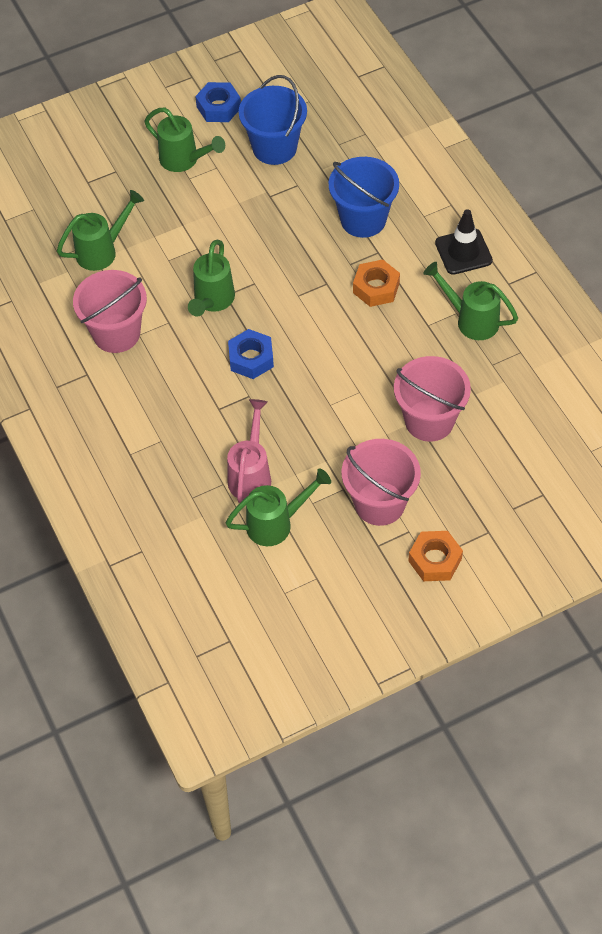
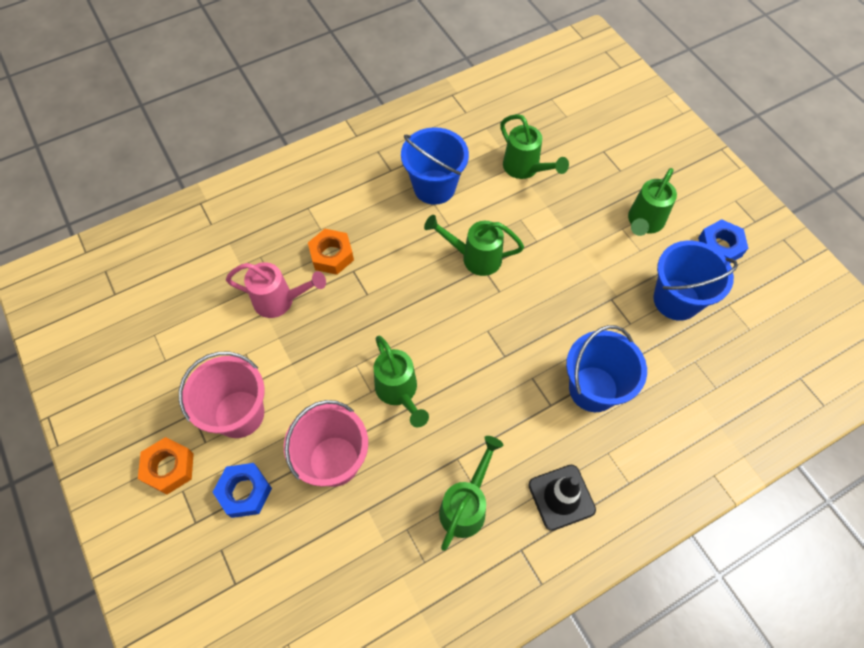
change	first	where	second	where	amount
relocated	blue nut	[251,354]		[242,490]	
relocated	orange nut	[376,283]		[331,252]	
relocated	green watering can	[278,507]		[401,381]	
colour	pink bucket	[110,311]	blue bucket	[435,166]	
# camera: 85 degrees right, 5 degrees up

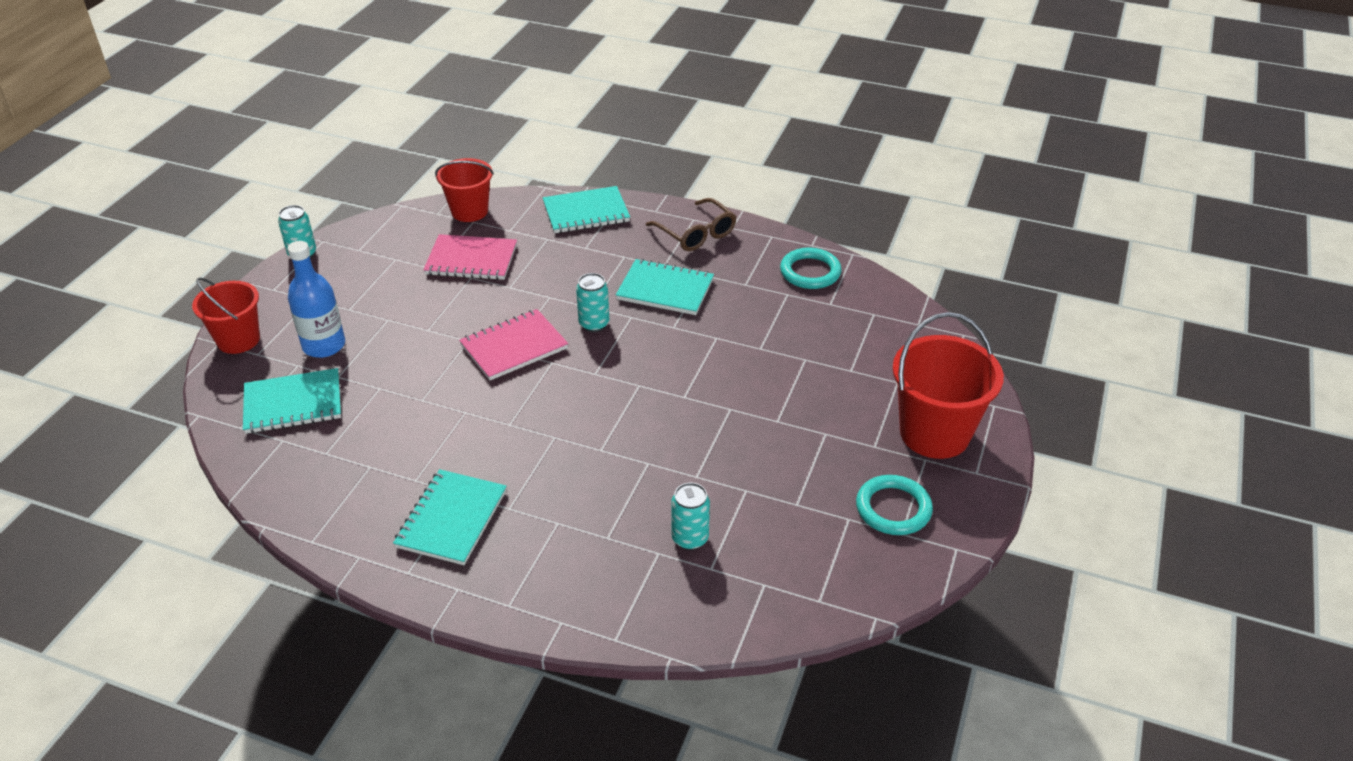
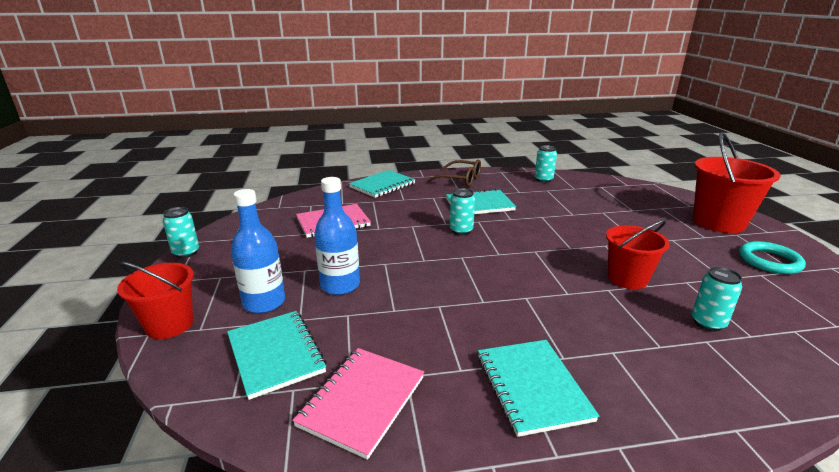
change	first	where	second	where	amount
spun	turquoise notebook	[292,401]		[277,355]	75 degrees counterclockwise
relocated	pink notebook	[513,344]		[358,404]	
appeared			blue bottle	[337,236]	
exchanged	turquoise ring	[811,268]	turquoise can	[546,164]	
relocated	red bucket	[464,190]		[638,254]	
# camera: 30 degrees left, 15 degrees down

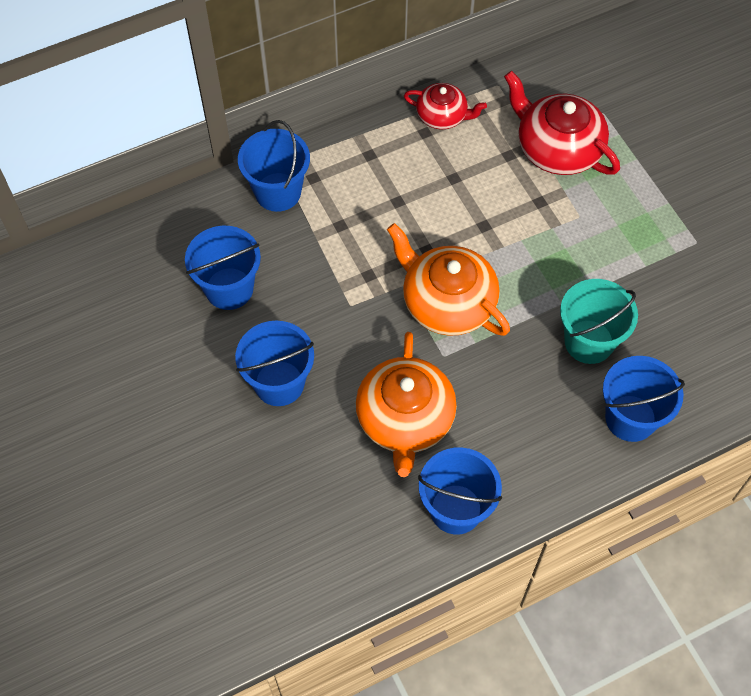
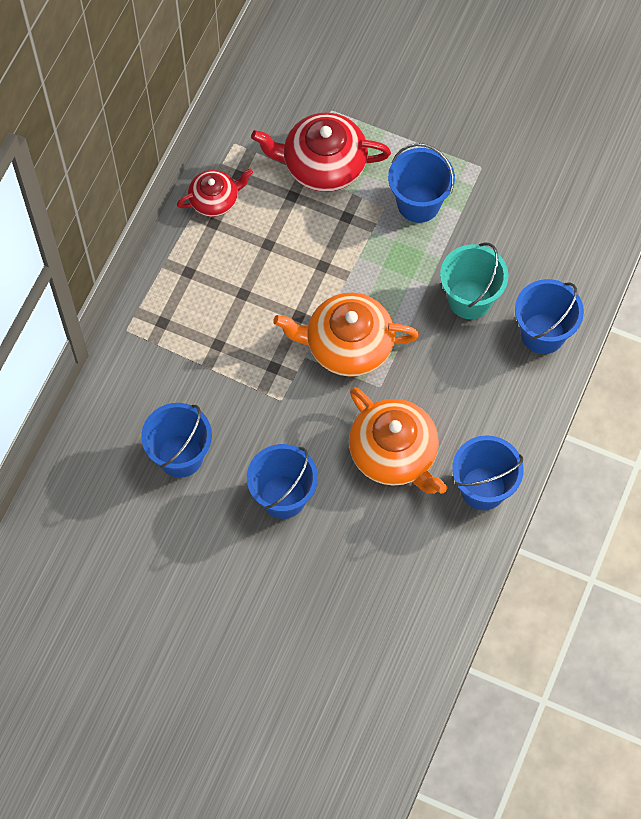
change	first	where	second	where	amount
relocated	blue bucket	[274,166]		[421,183]	
# camera: 40 degrees left, 5 degrees up

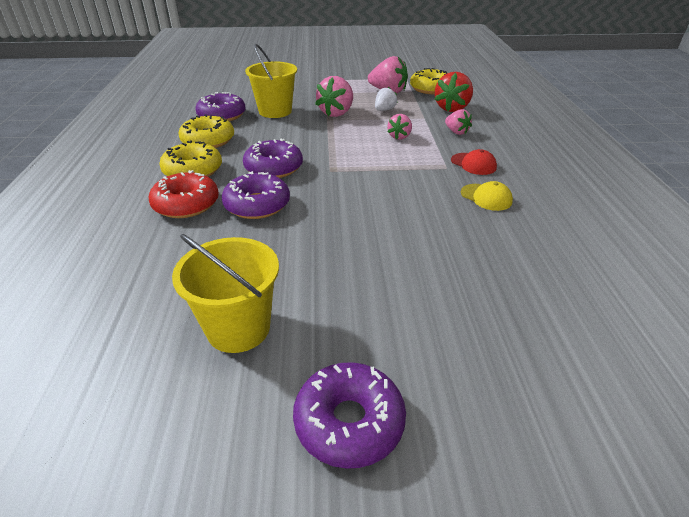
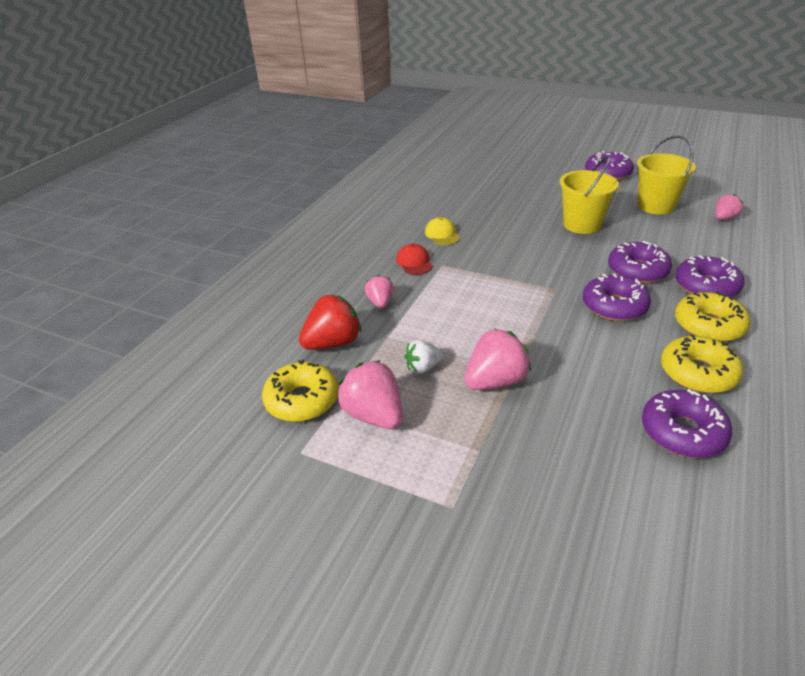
change	first	where	second	where	amount
relocated	yellow bucket	[271,81]		[589,195]	
colour	red donut	[184,194]	purple donut	[710,276]	
relocated	pink strawberry	[399,127]		[729,207]	
# camera: 150 degrees left, 0 degrees up

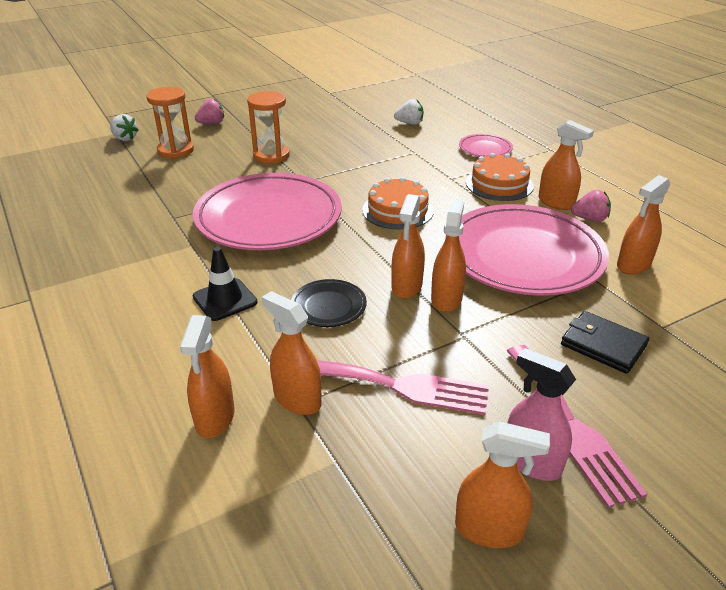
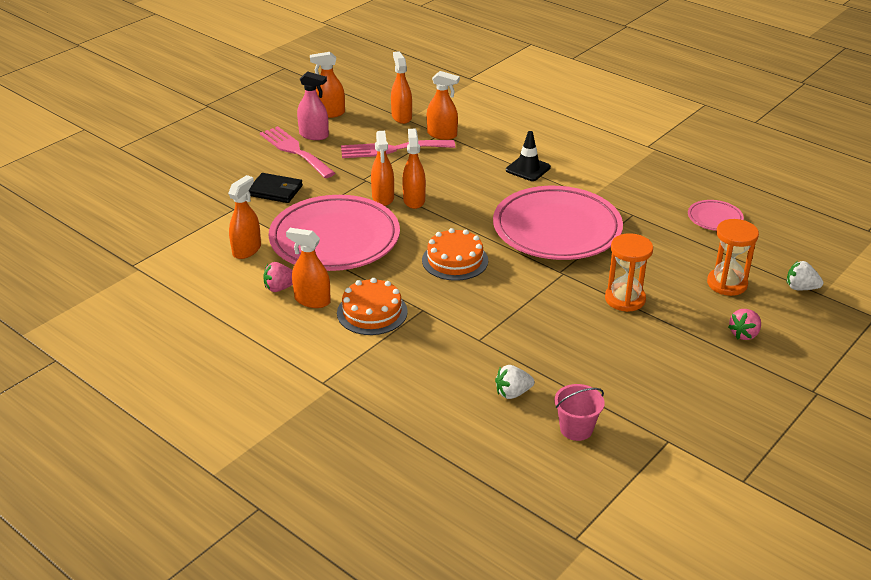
change	first	where	second	where	amount
relocated	orange spray bottle	[207,376]		[401,87]	
appeared			pink bucket	[579,412]	
relocated	pink plate	[486,145]		[716,215]	
missing	black plate	[329,303]			
# camera: 160 degrees right, 0 degrees up

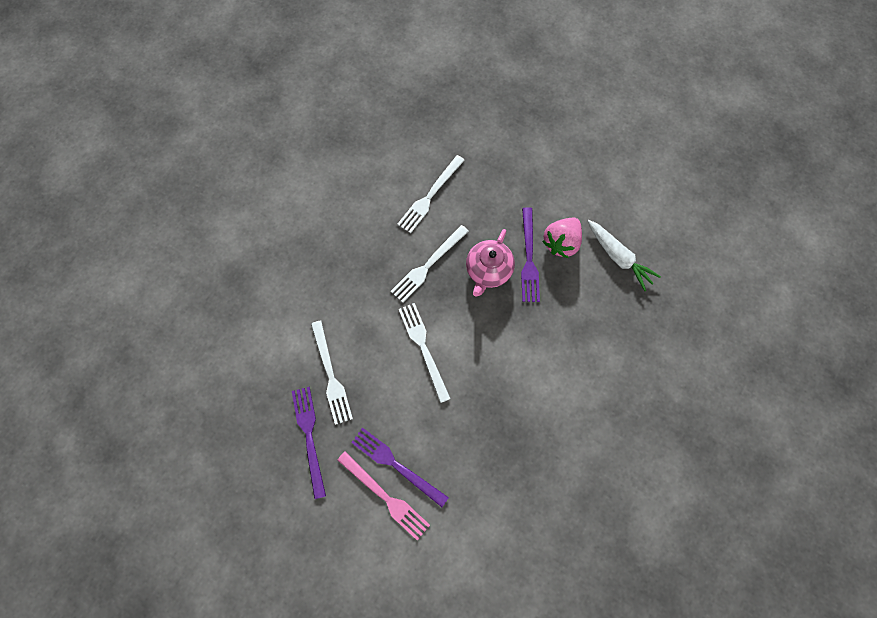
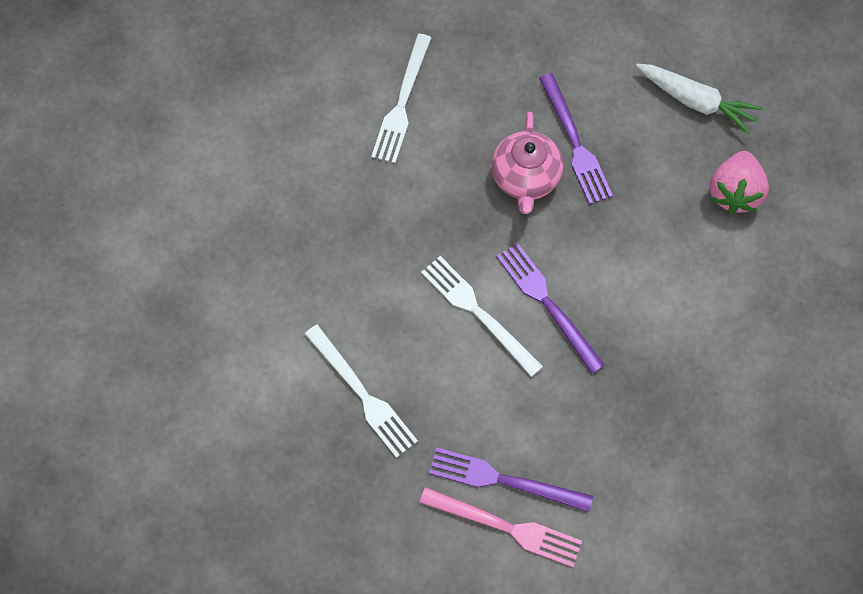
change	first	where	second	where	amount
relocated	purple fork	[309,443]		[550,308]	
relocated	pink strawberry	[562,238]		[739,182]	
missing	white fork	[430,264]			
# camera: 20 degrees left, 5 degrees down

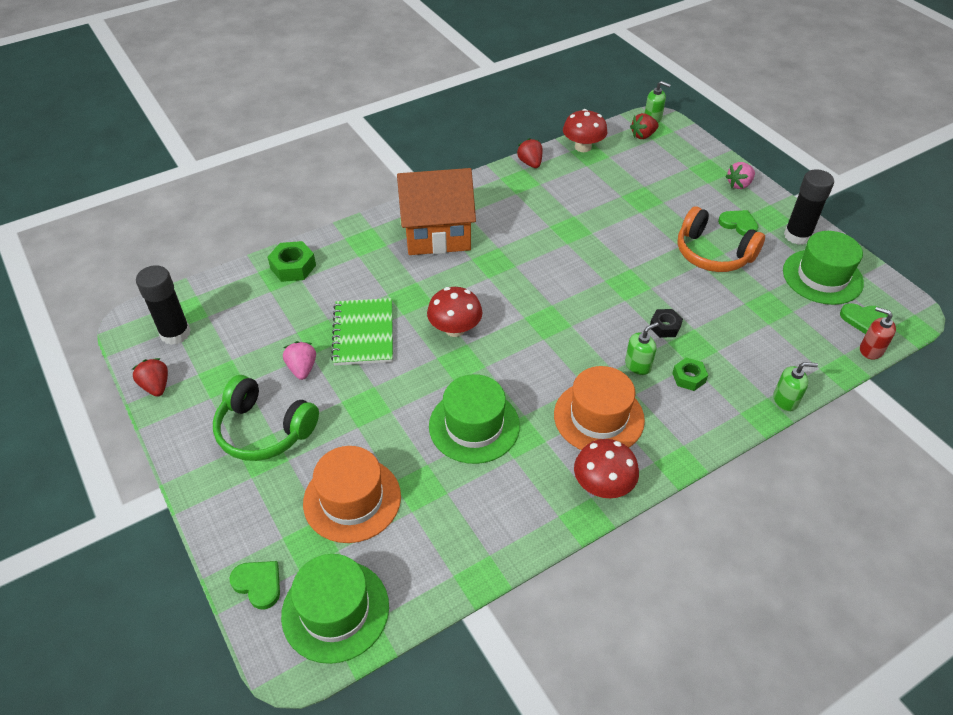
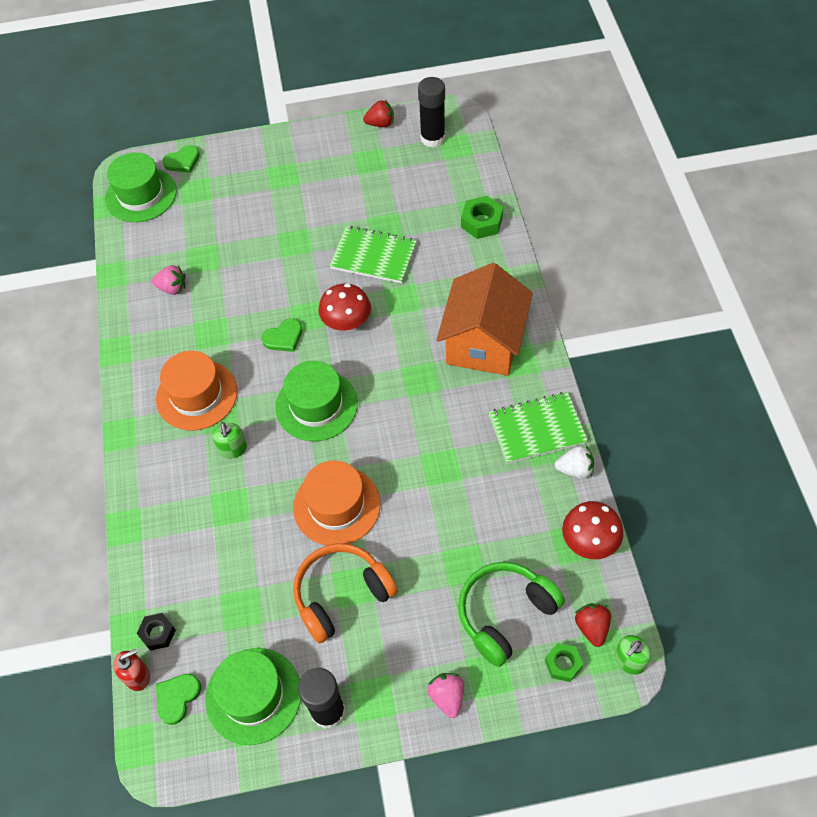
change	first	where	second	where	amount
relocated	black nut	[666,323]		[156,632]	
relocated	pink strawberry	[299,360]		[169,280]	
relocated	green heart	[738,223]		[282,335]	
relocated	green hat	[474,419]		[316,401]	
relocated	orange hat	[352,494]		[337,503]	
relocated	green headphones	[266,418]		[511,614]	
appeared			green notebook	[538,428]	
relocated	green nut	[690,374]		[564,662]	
colour	red strawberry	[529,153]	white strawberry	[574,462]	
missing	red mushroom	[606,468]			
missing	green soap dispenser	[796,386]			
# camera: 115 degrees right, 10 degrees up

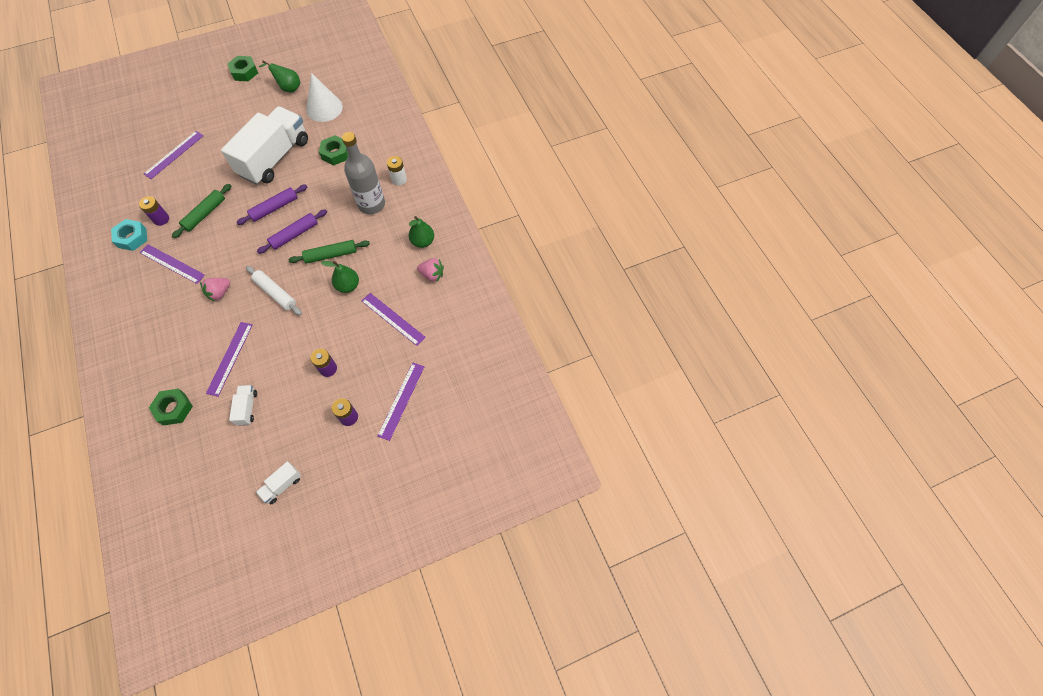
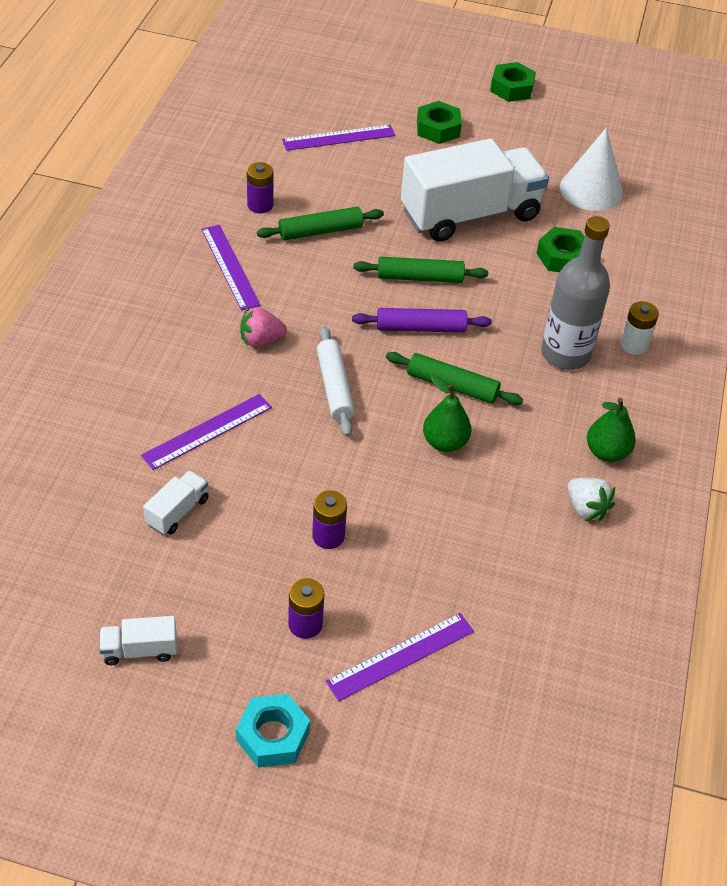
change	first	where	second	where	amount
relocated	turquoise nut	[129,235]		[273,731]	
colour	purple rolling pin	[271,205]	green rolling pin	[421,270]	
relocated	green nut	[171,407]		[439,122]	
colour	pink strawberry	[430,270]	white strawberry	[591,499]	
missing	green pear	[279,76]			
missing	purple ruler	[393,319]			
# camera: 35 degrees right, 15 degrees down

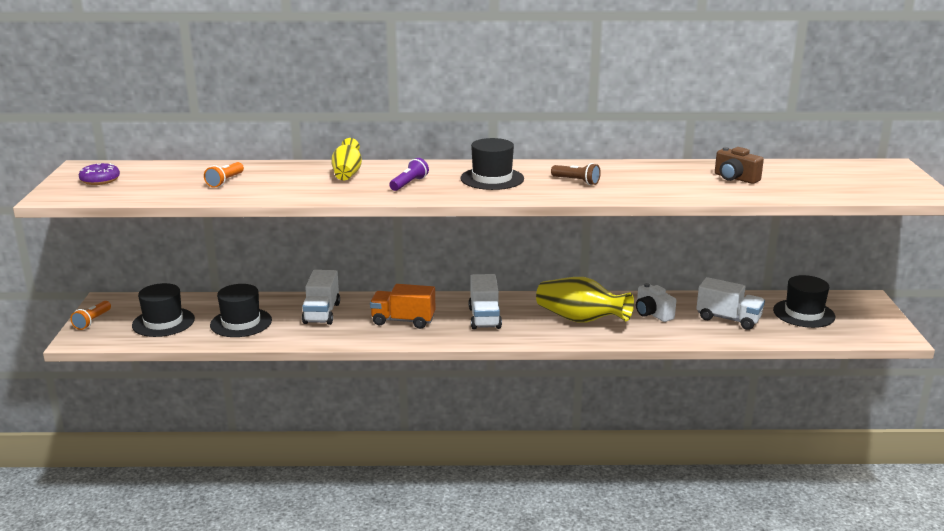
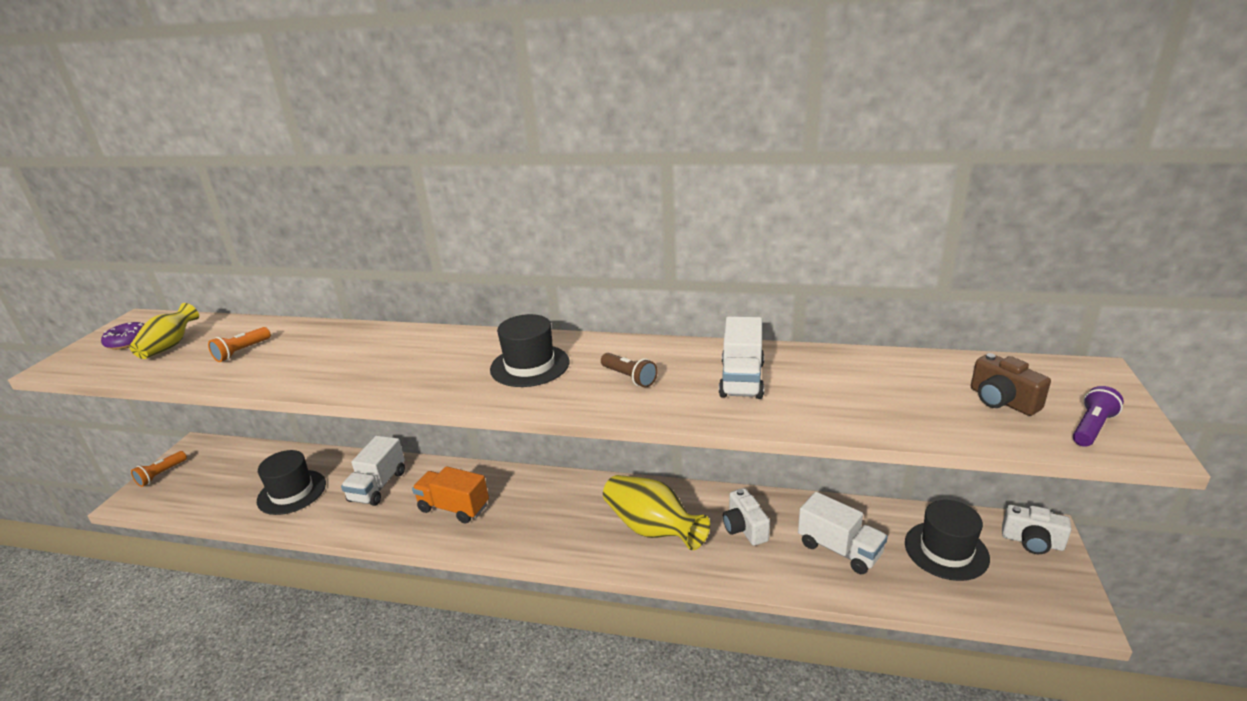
change	first	where	second	where	amount
relocated	yellow vase	[346,159]		[164,331]	
relocated	white truck	[485,302]		[741,358]	
relocated	brown camera	[739,165]		[1011,384]	
appeared			white camera	[1037,529]	
relocated	purple flashlight	[409,174]		[1098,416]	
missing	black hat	[163,310]			
# camera: 15 degrees right, 5 degrees up

